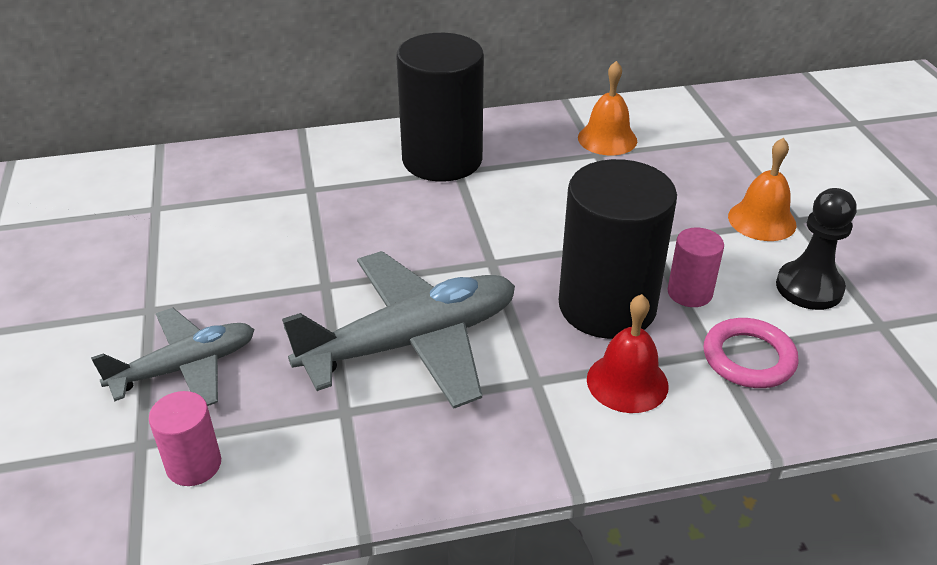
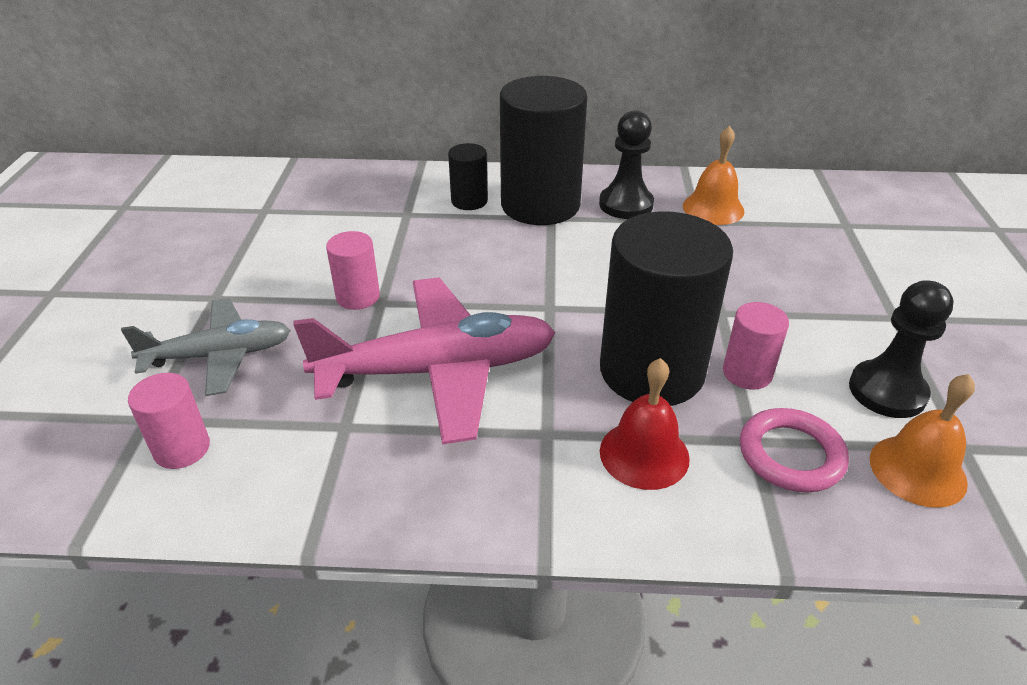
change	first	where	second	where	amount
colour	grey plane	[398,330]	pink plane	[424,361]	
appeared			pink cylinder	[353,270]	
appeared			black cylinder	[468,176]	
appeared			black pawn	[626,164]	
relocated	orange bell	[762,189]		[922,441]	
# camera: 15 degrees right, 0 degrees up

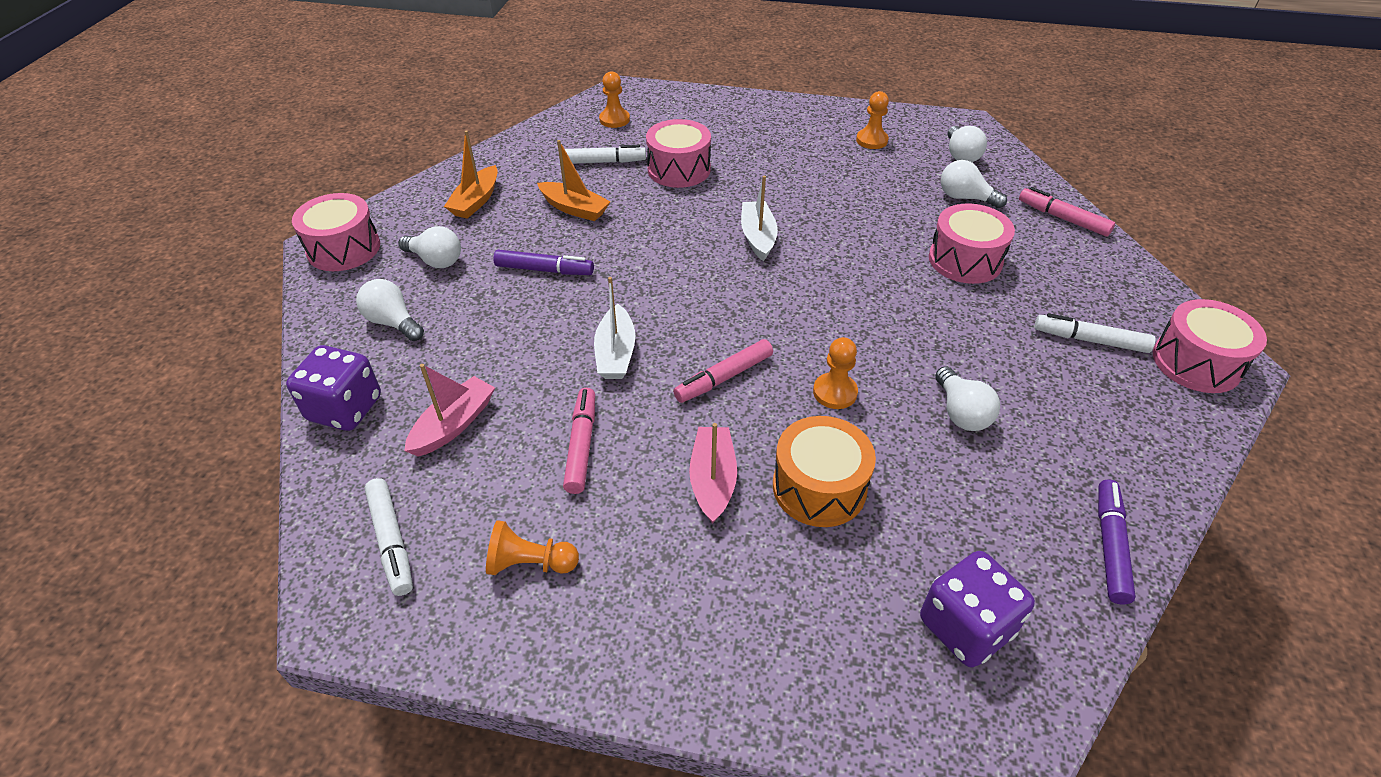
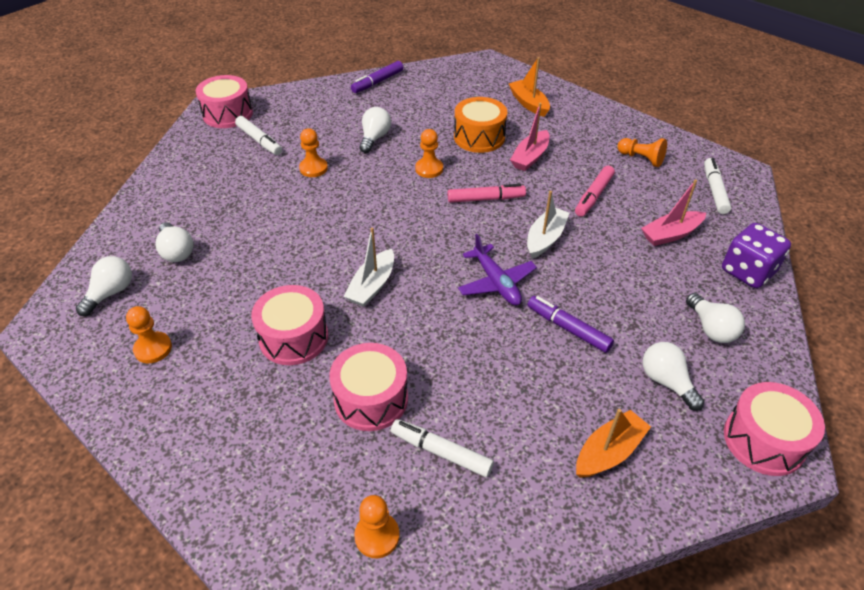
change	first	where	second	where	amount
relocated	pink drum	[972,243]		[289,325]	
appeared			orange pawn	[313,152]	
appeared			purple plane	[497,269]	
relocated	orange boat	[574,180]		[529,87]	
missing	purple dice	[977,609]			
missing	pink marker	[1067,212]			
# camera: 150 degrees left, 0 degrees up

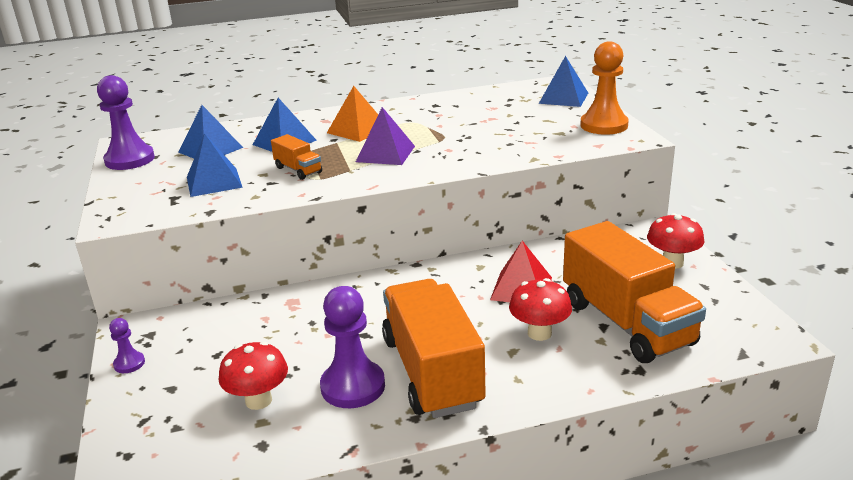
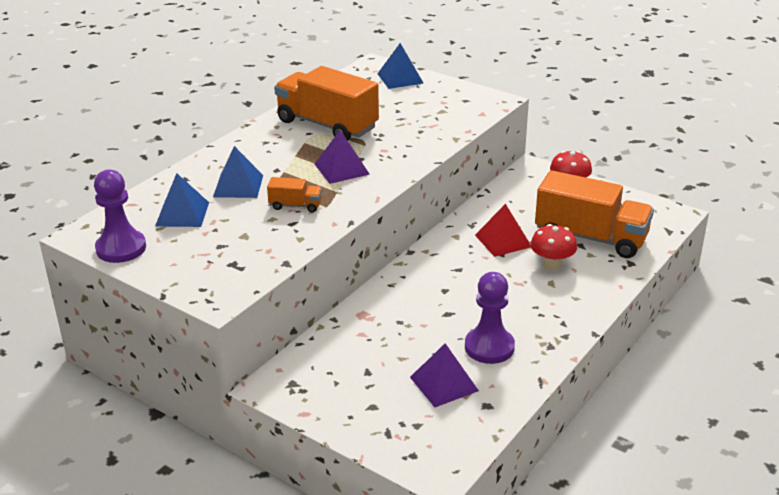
change	first	where	second	where	amount
relocated	orange truck	[434,348]		[326,103]	
exchanged	red mushroom	[253,375]	purple pyramid	[444,375]	
missing	purple pawn	[127,345]			
missing	blue pyramid	[215,165]			
missing	orange pyramid	[352,114]			
missing	orange pawn	[604,88]			
# camera: 40 degrees left, 5 degrees up

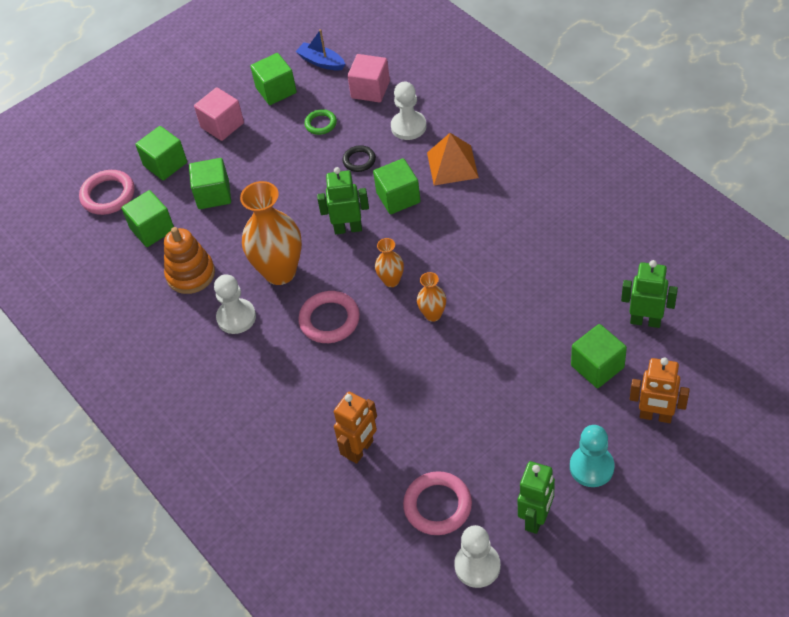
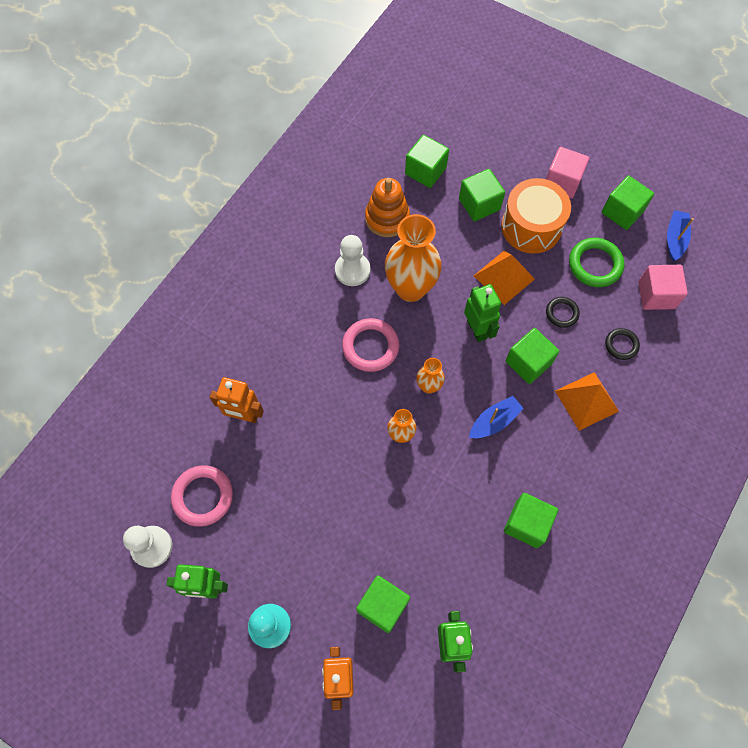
change	first	where	second	where	amount
appeared			blue boat	[496,417]	
appeared			orange pyramid	[504,278]	
appeared			orange drum	[536,216]	
relocated	green cube	[161,153]		[531,520]	
size	green ring	[320,122]		[597,262]	x1.68
exchanged	white pawn	[409,111]	black ring	[622,344]	
missing	pink ring	[107,192]			
# camera: 65 degrees right, 15 degrees up

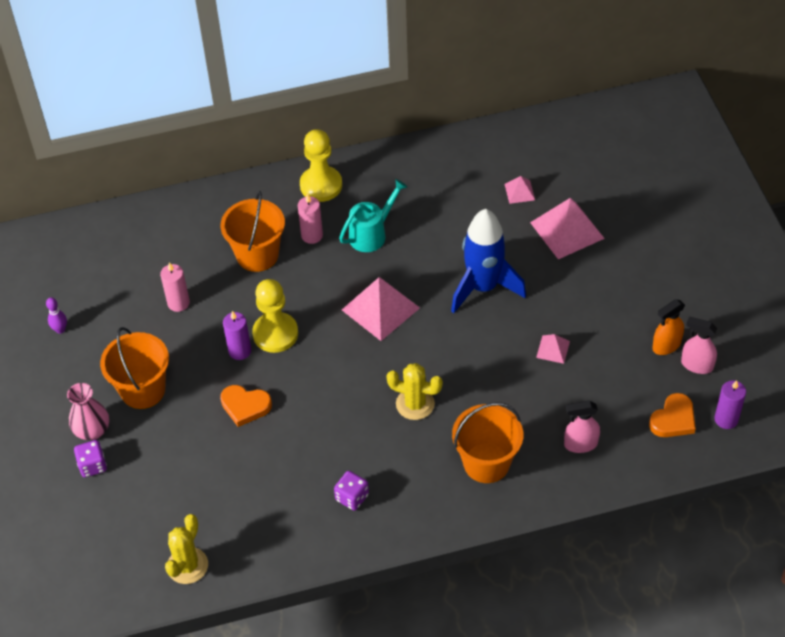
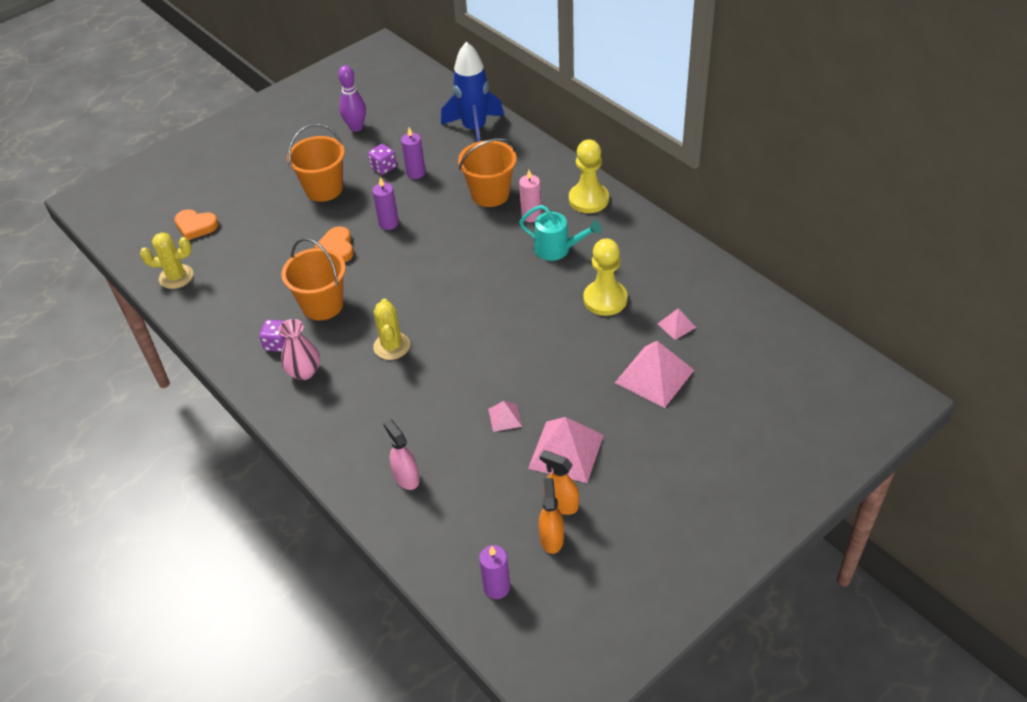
change	first	where	second	where	amount
relocated	orange heart	[672,415]		[196,224]	
relocated	pink vase	[88,411]		[299,349]	
relocated	orange bucket	[487,442]		[313,279]	
size	purple bowling pin	[56,315]		[352,98]	x1.72
relocated	purple dice	[90,458]		[382,159]	
colour	pink candle	[175,287]	purple candle	[413,153]	
relocated	blue rocket	[488,261]		[472,92]	
relocated	pink pyramid	[381,309]		[566,450]	
colour	pink spray bottle	[699,345]	orange spray bottle	[551,516]	
relocated	yellow pawn	[275,316]		[605,277]	
# camera: 65 degrees right, 5 degrees down

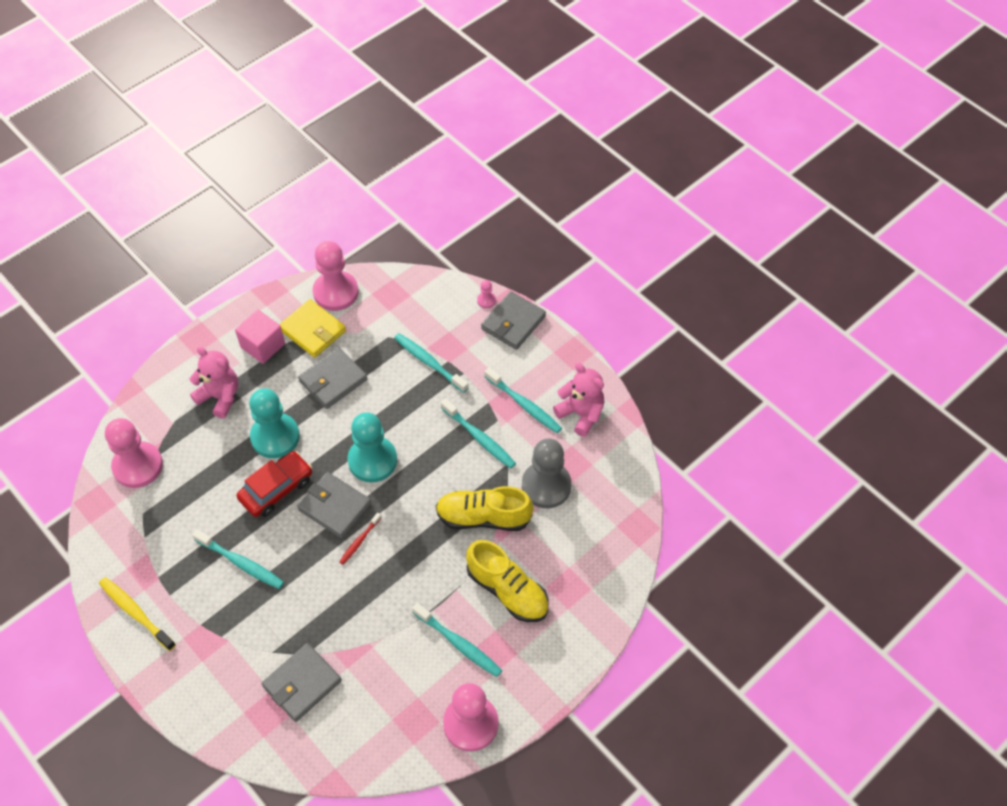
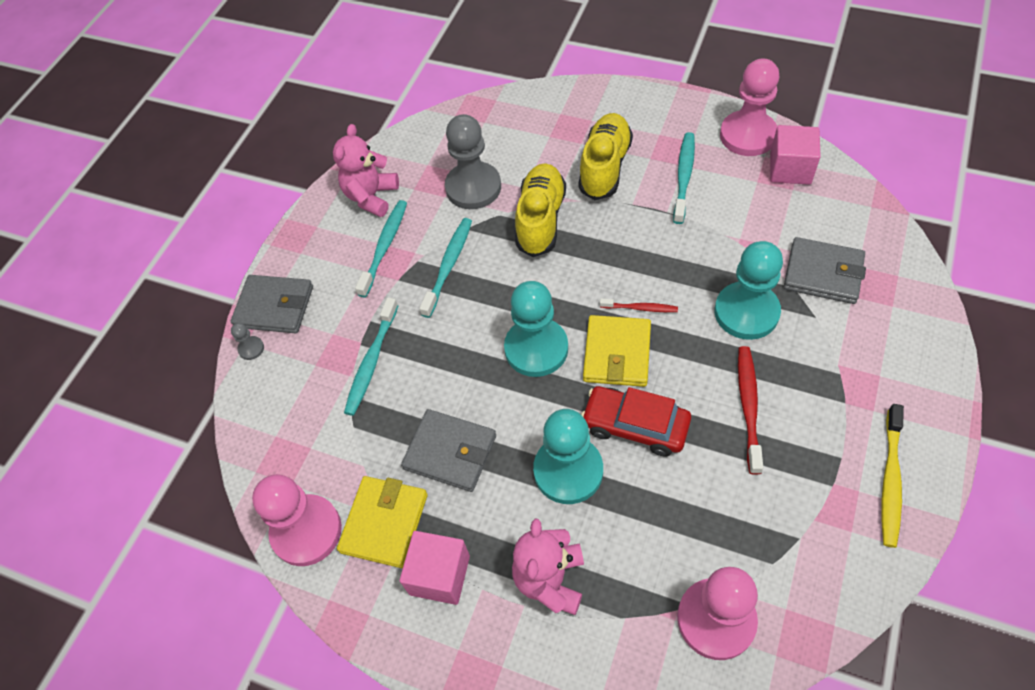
change	first	where	second	where	amount
colour	pink pawn	[486,294]	grey pawn	[247,341]	
spun	yellow shoe	[484,508]		[540,210]	150 degrees counterclockwise
colour	grey wallet	[334,505]	yellow wallet	[617,351]	
appeared			turquoise pawn	[749,290]	
colour	turquoise toothbrush	[238,559]	red toothbrush	[750,410]	
appeared			pink cube	[795,155]	
# camera: 110 degrees left, 0 degrees up

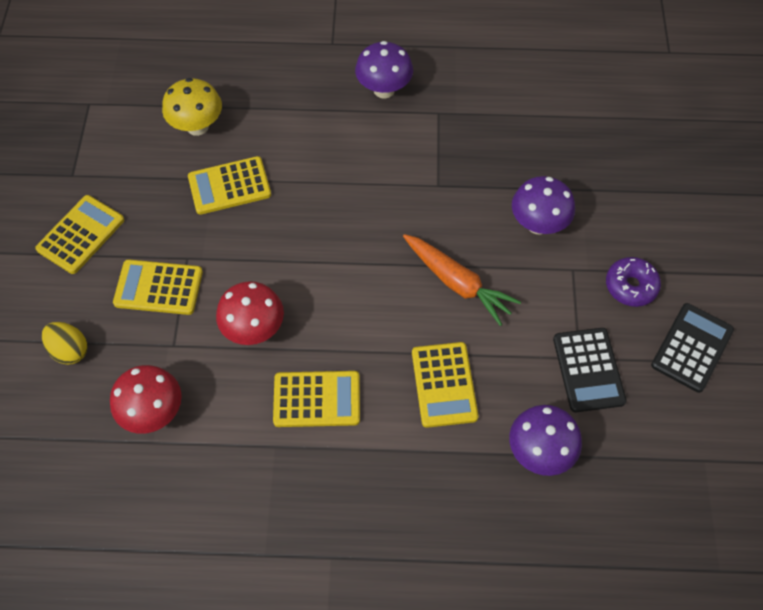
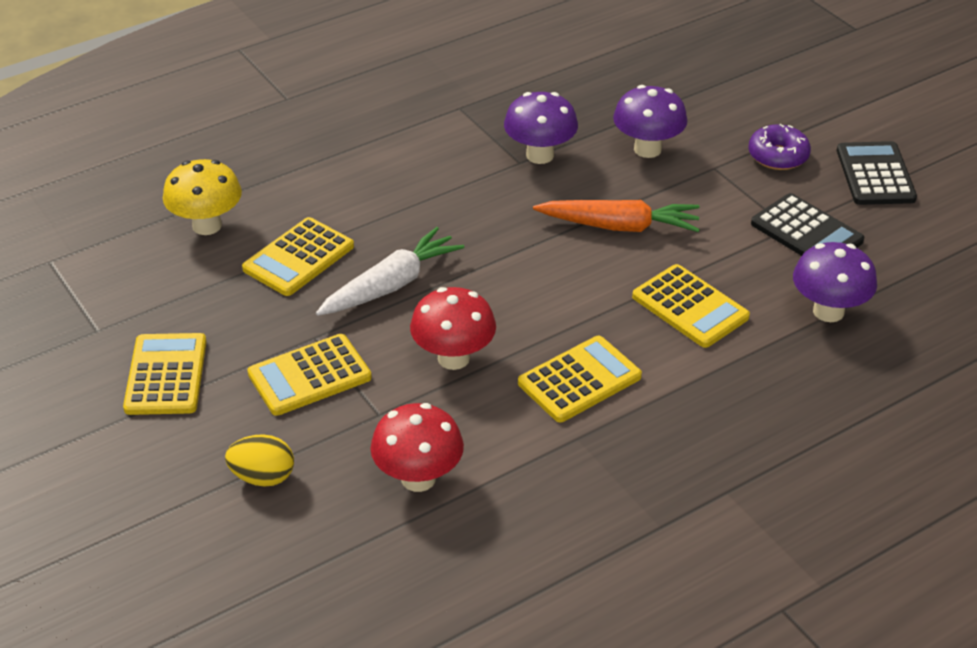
change	first	where	second	where	amount
appeared			white carrot	[390,271]	
relocated	purple mushroom	[384,70]		[541,128]	
# camera: 35 degrees left, 20 degrees down

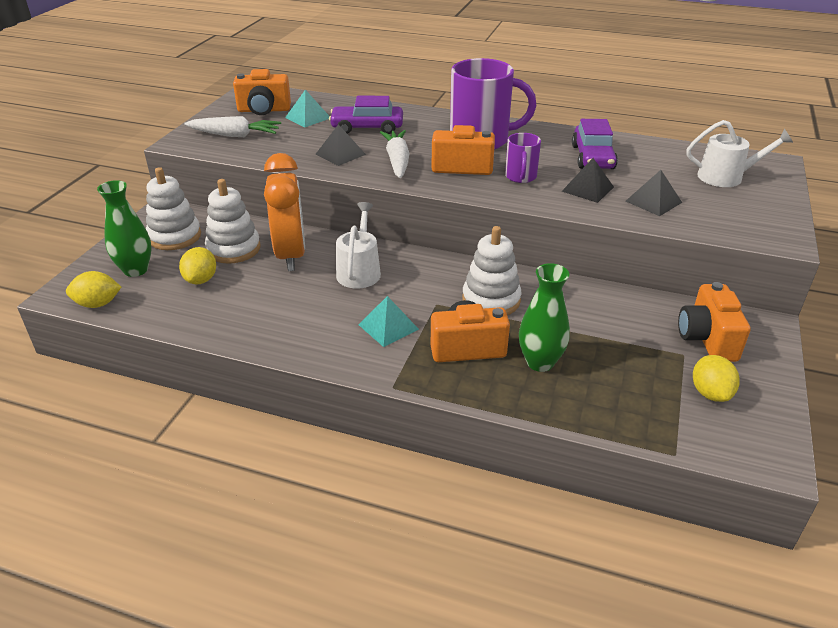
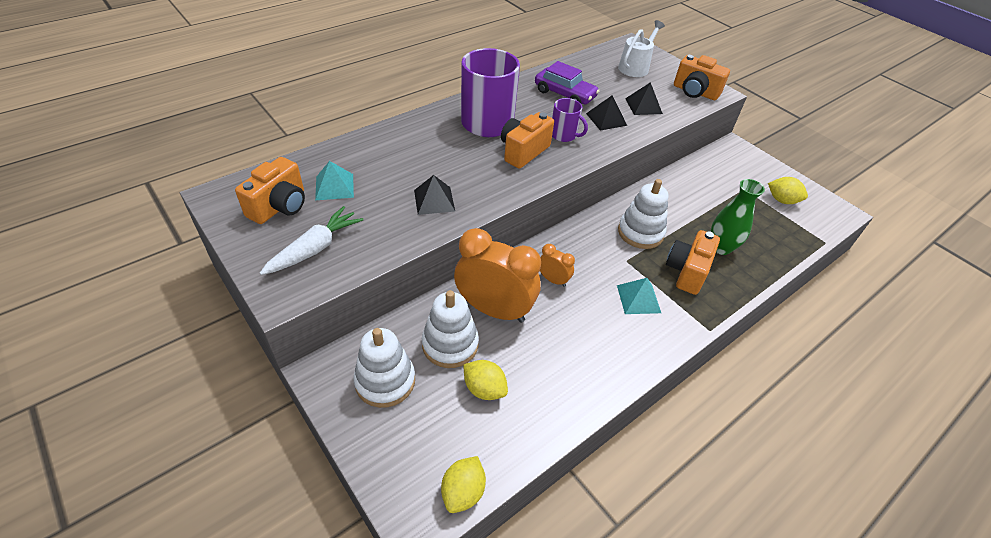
change	first	where	second	where	amount
exchanged	white watering can	[358,245]	orange clock	[557,265]	
relocated	orange camera	[714,322]		[702,77]	
missing	green vase	[124,228]			
missing	purple car	[366,115]			
missing	white carrot	[395,154]			
# camera: 60 degrees left, 10 degrees up

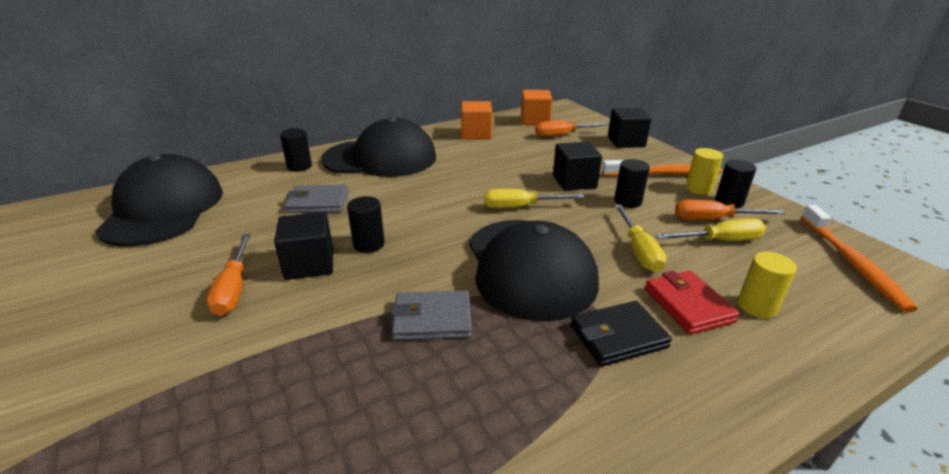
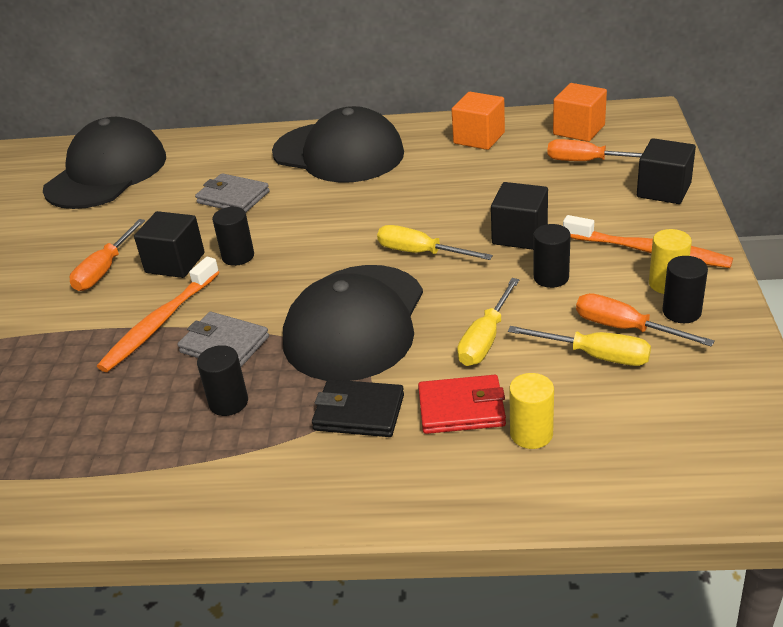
change	first	where	second	where	amount
relocated	orange toothbrush	[859,259]		[158,314]	
relocated	black cylinder	[296,150]		[222,380]	
spun	red wallet	[692,303]		[462,404]	75 degrees clockwise
# camera: 35 degrees right, 5 degrees up

